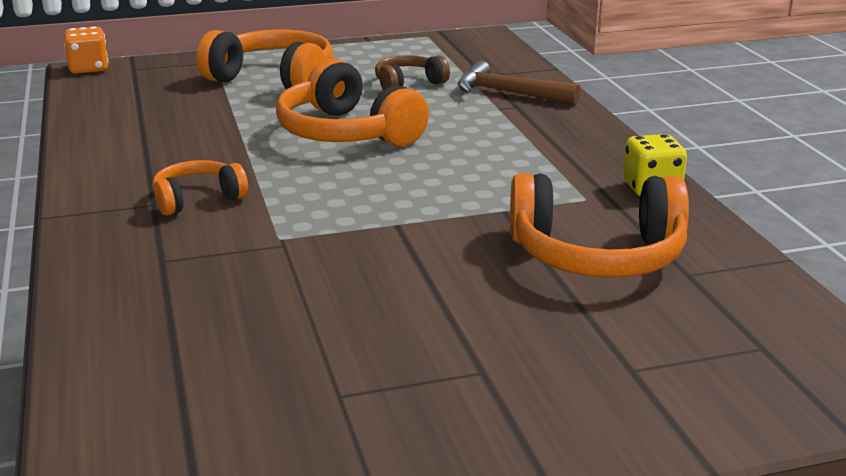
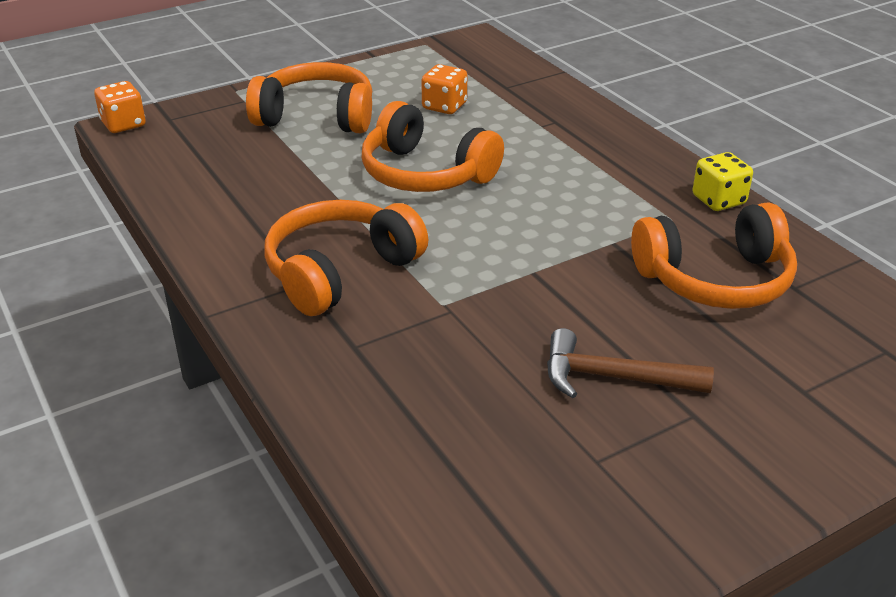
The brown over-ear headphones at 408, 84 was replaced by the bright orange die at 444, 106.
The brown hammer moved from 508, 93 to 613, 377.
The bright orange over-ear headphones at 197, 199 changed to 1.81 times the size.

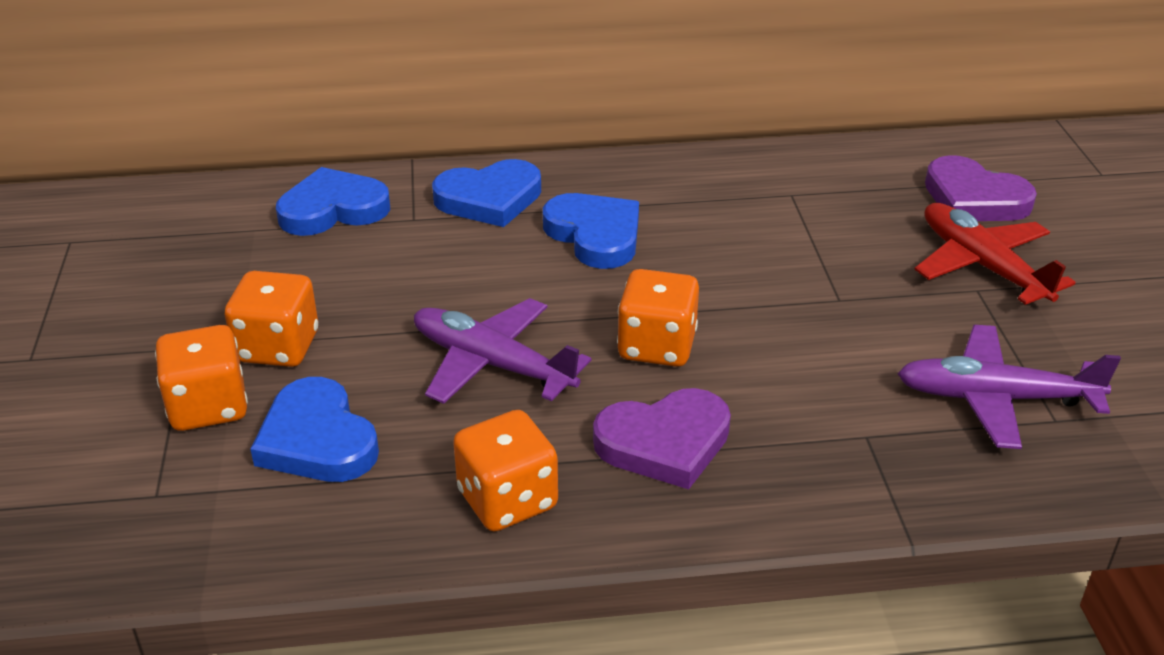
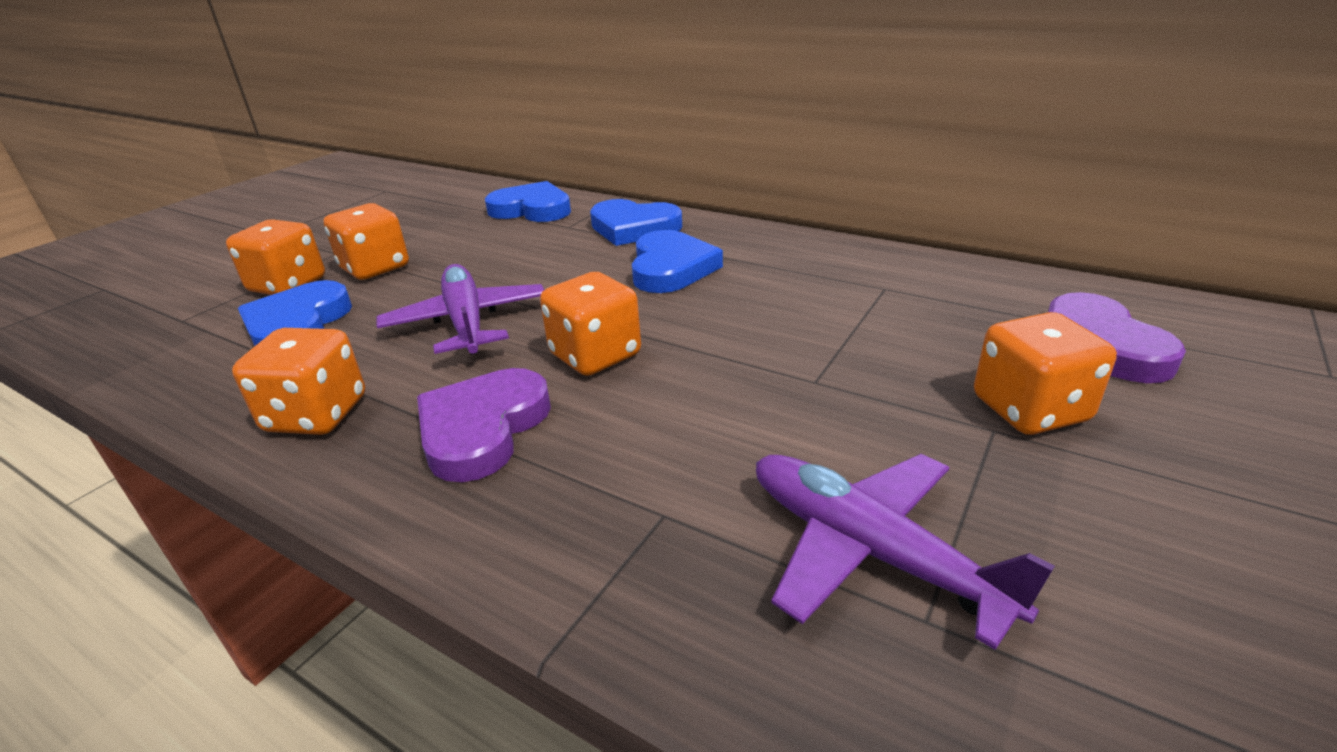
The scarlet toy plane at 982, 266 was replaced by the bright orange die at 1030, 410.
The purple heart at 664, 443 turned 90 degrees clockwise.

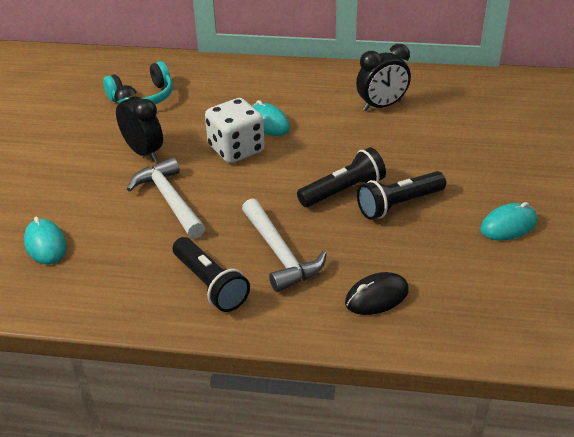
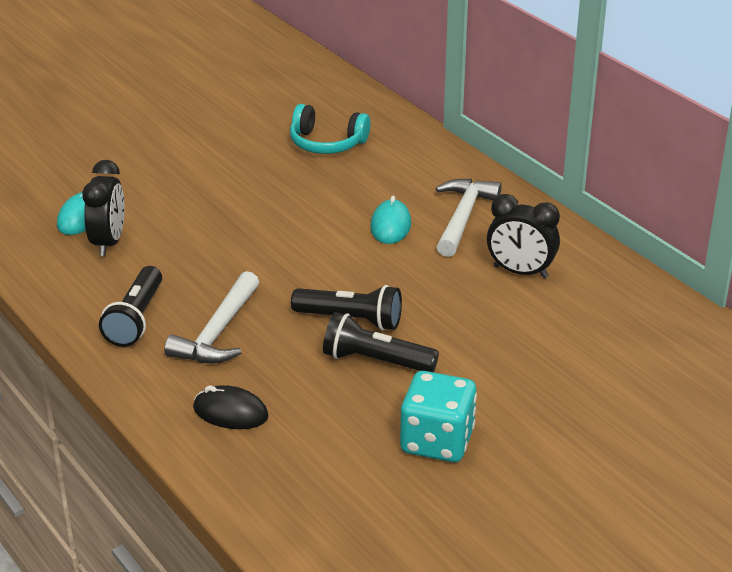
The ebony clock moved from 143, 152 to 108, 243.
The snow-white die at 236, 149 disappeared.
The snow-white hammer moved from 169, 200 to 463, 217.
The teal PC mouse at 508, 225 was replaced by the teal die at 437, 441.

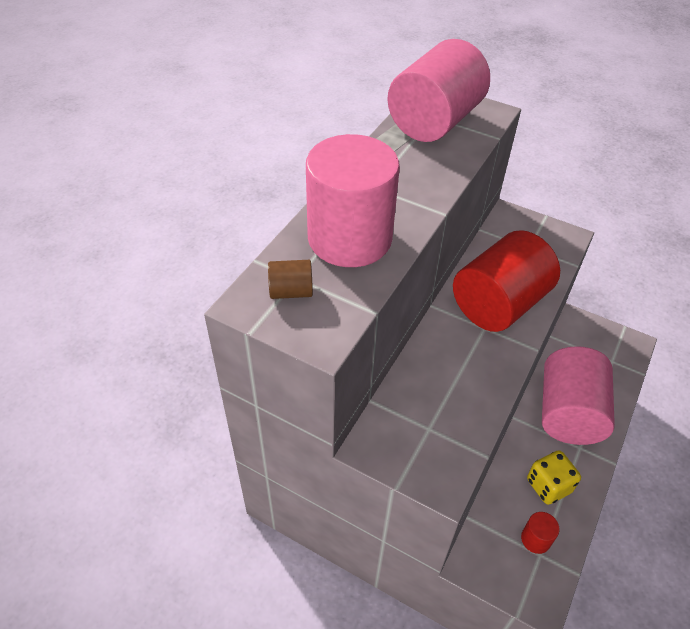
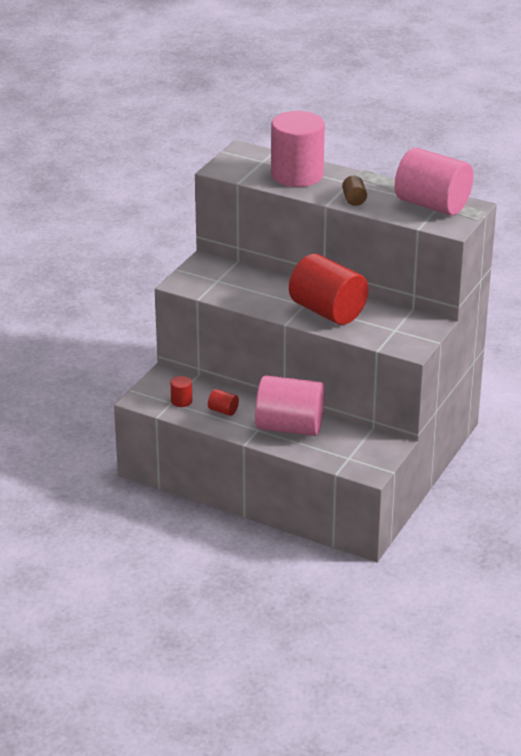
The brown cylinder moved from 291, 291 to 354, 200.
The yellow die at 548, 486 was replaced by the scarlet cylinder at 223, 411.

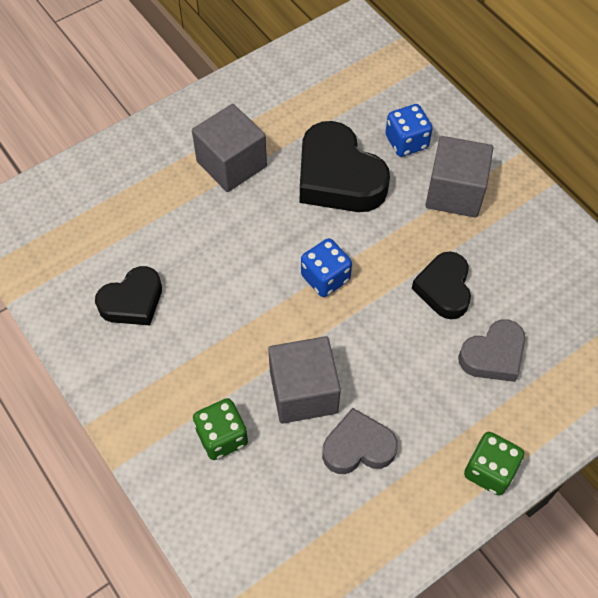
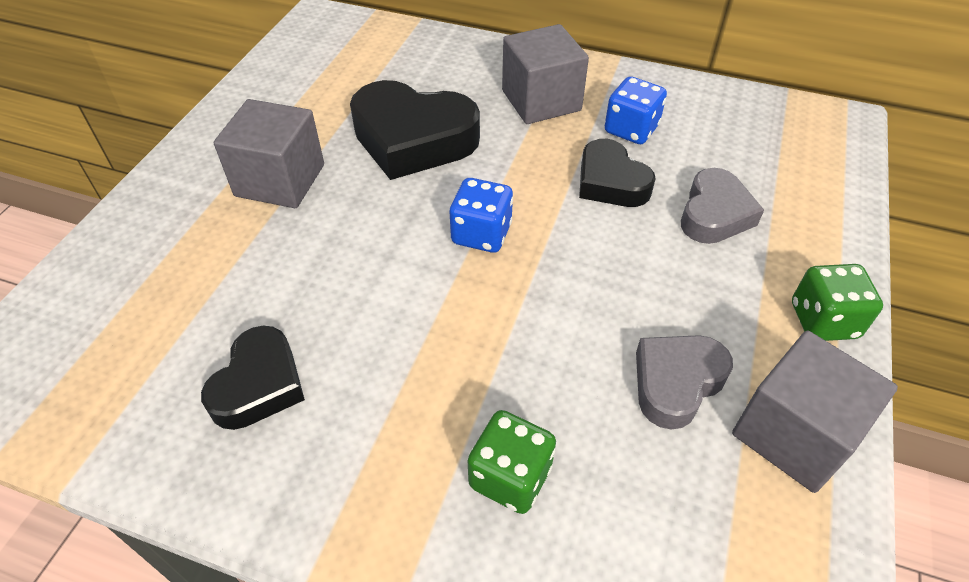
The royal blue die moved from 406, 142 to 631, 129.
The gray block moved from 303, 392 to 794, 433.

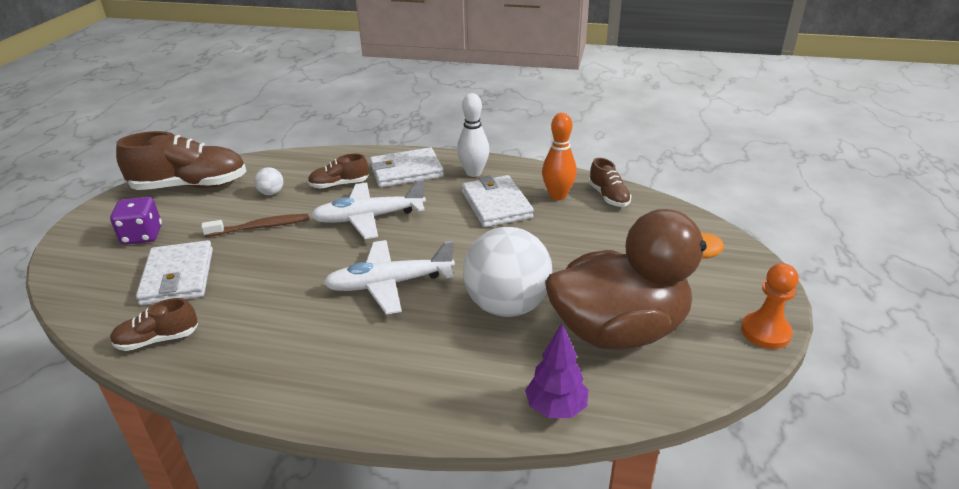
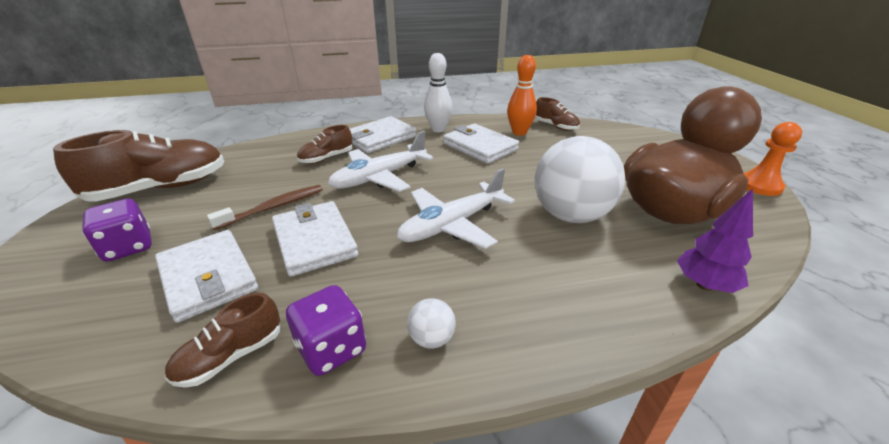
The snow-white sphere moved from 271, 193 to 431, 338.
The snow-white billfold at 314, 241 appeared.
The purple die at 331, 349 appeared.

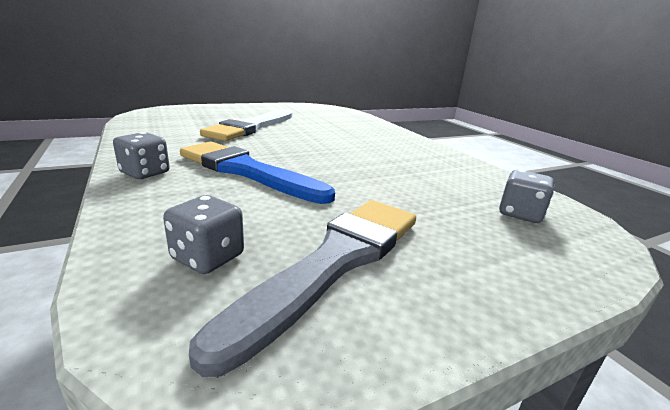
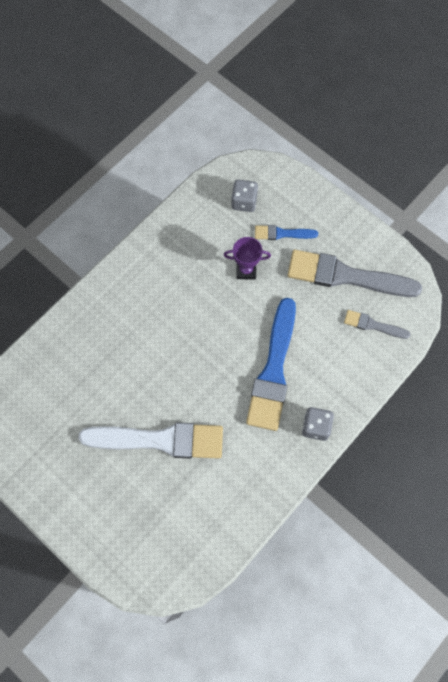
The gray die at 208, 257 was replaced by the gray brush at 373, 325.
The royal blue brush at 282, 233 appeared.
The purple trophy at 246, 270 appeared.

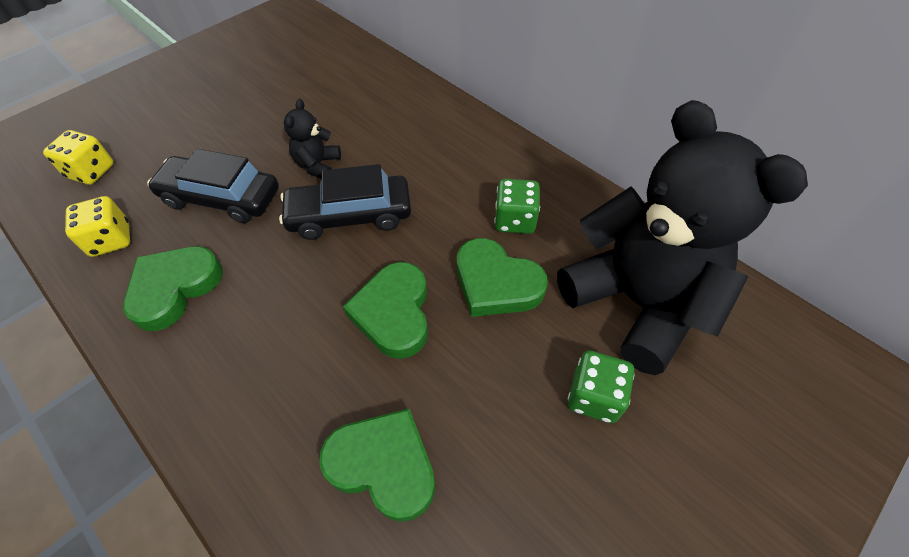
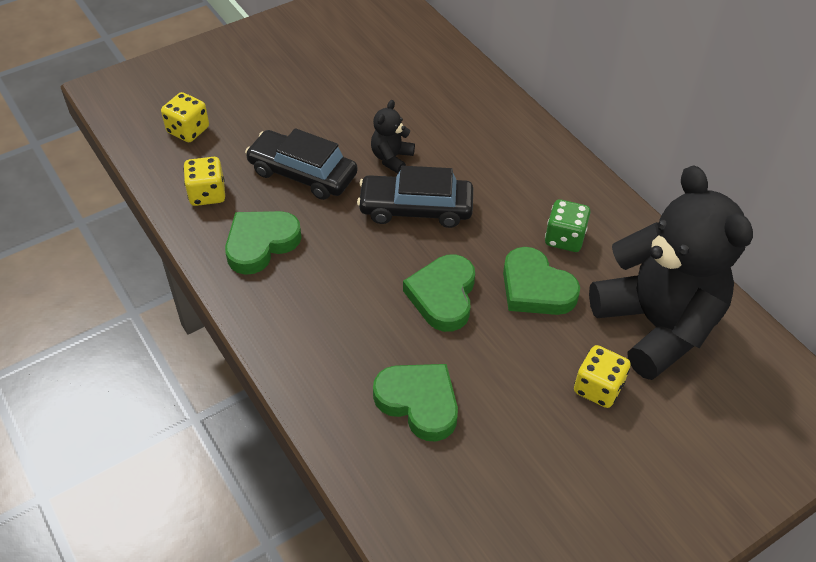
The green die at 594, 396 became the yellow die at 598, 388.

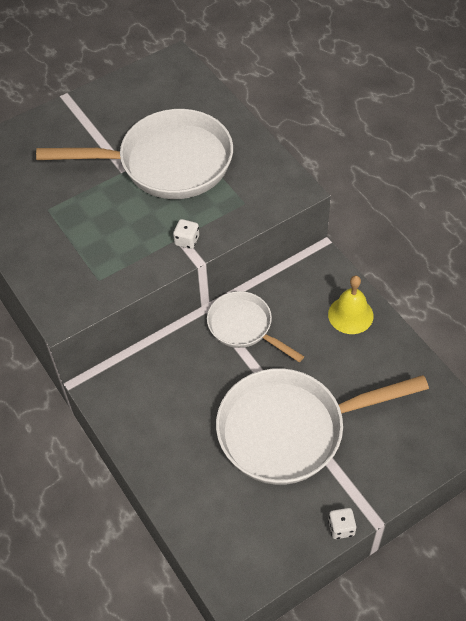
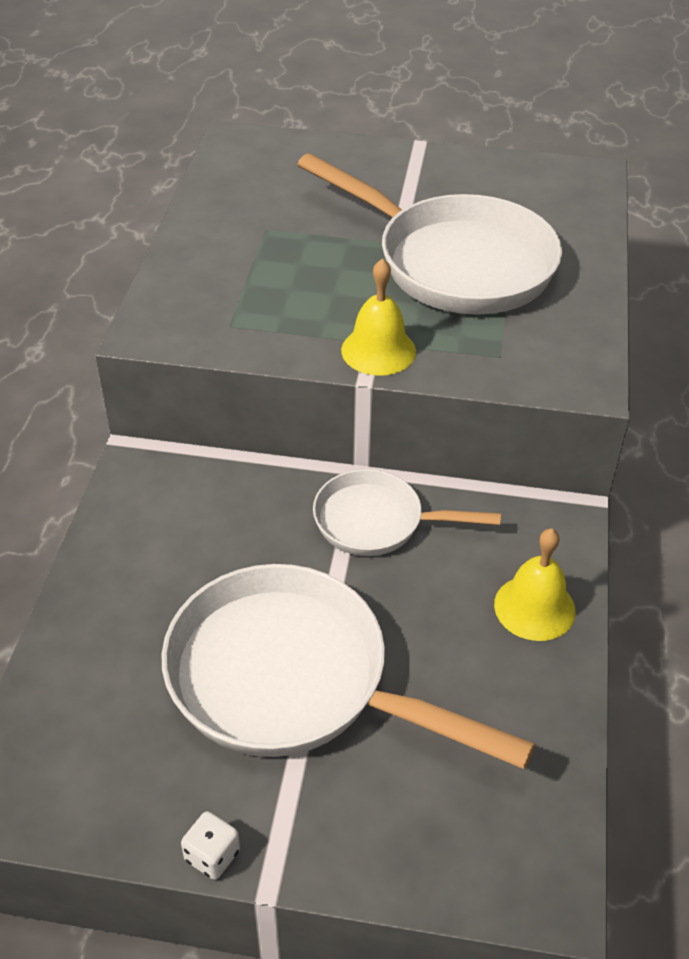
The snow-white die at 187, 240 was replaced by the yellow hand bell at 378, 350.
The snow-white pan at 244, 327 turned 75 degrees counterclockwise.

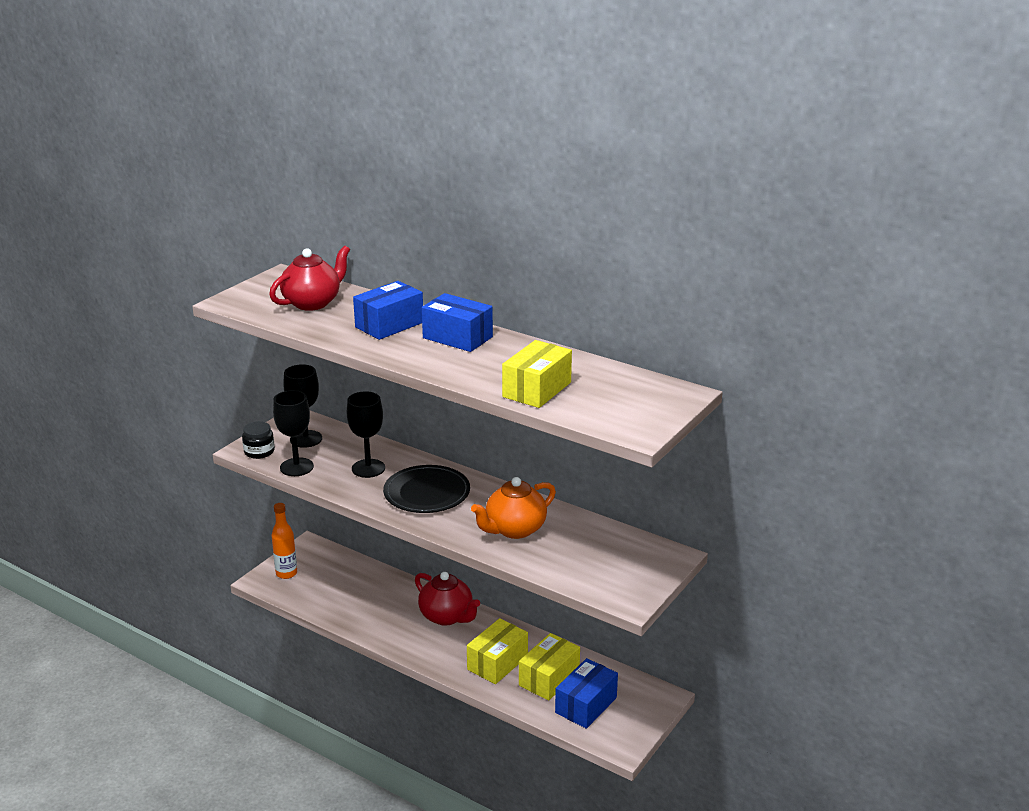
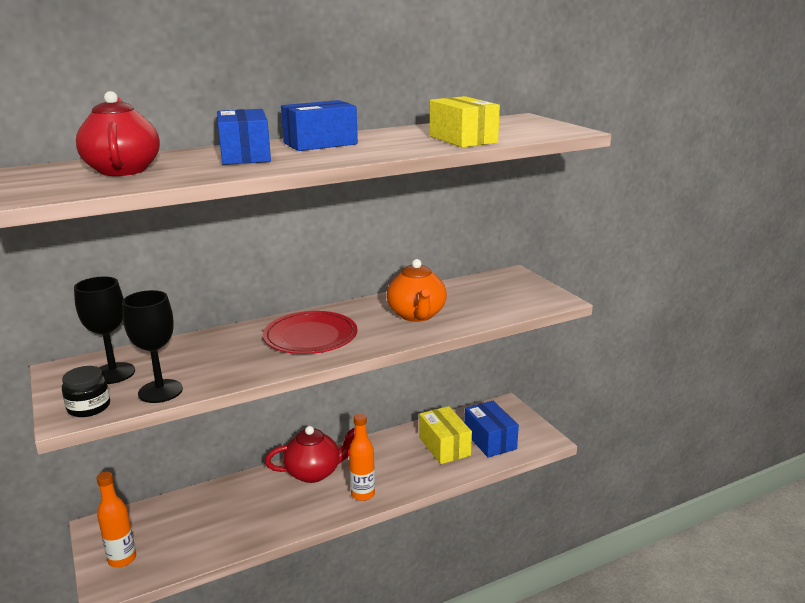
The ebony chalice at 368, 468 disappeared.
The ebony flat dish at 427, 493 became the scarlet flat dish at 310, 336.
The yellow box at 497, 663 disappeared.
The bright orange flask at 363, 494 appeared.

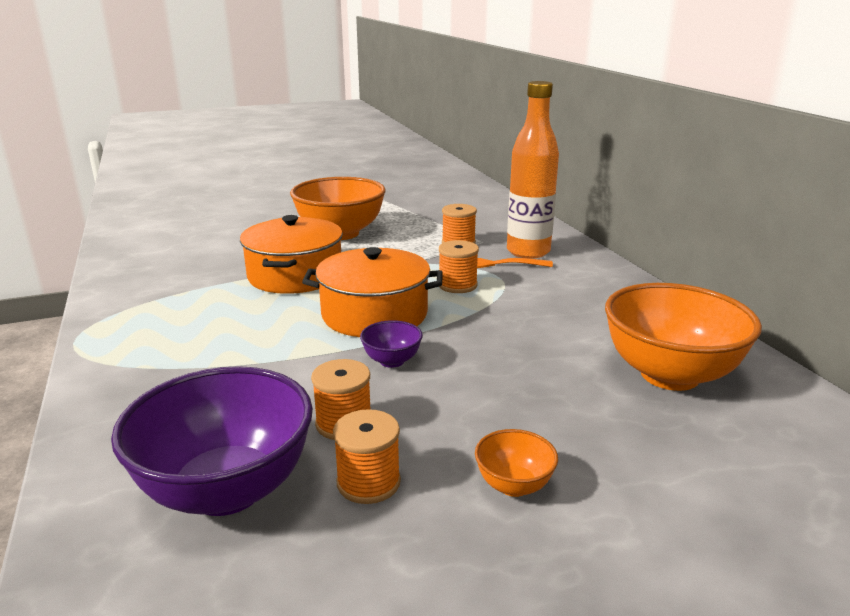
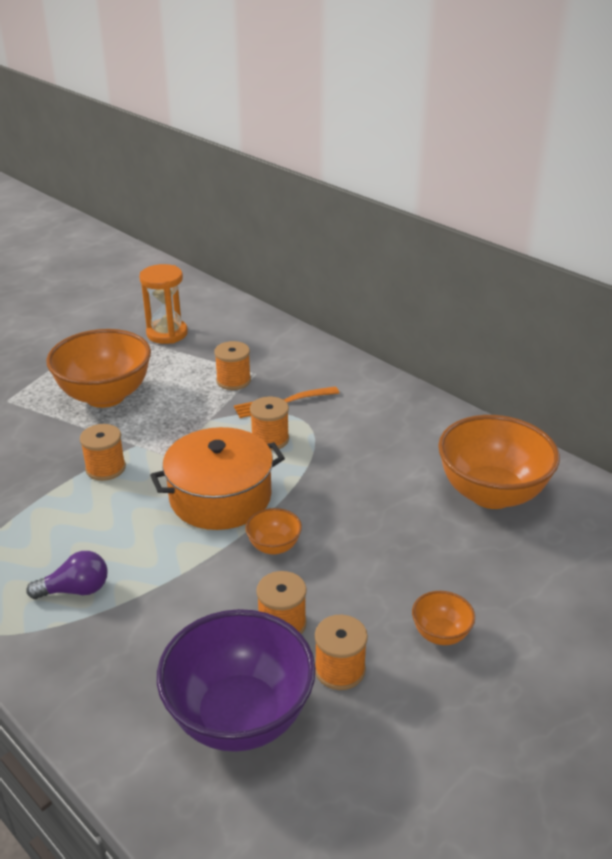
The bright orange flask at 528, 252 disappeared.
The bright orange cooking pot at 295, 275 was replaced by the bright orange reel of thread at 105, 468.
The purple deep dish at 392, 361 became the bright orange deep dish at 274, 546.
The bright orange sand timer at 167, 334 appeared.
The purple light bulb at 75, 590 appeared.

